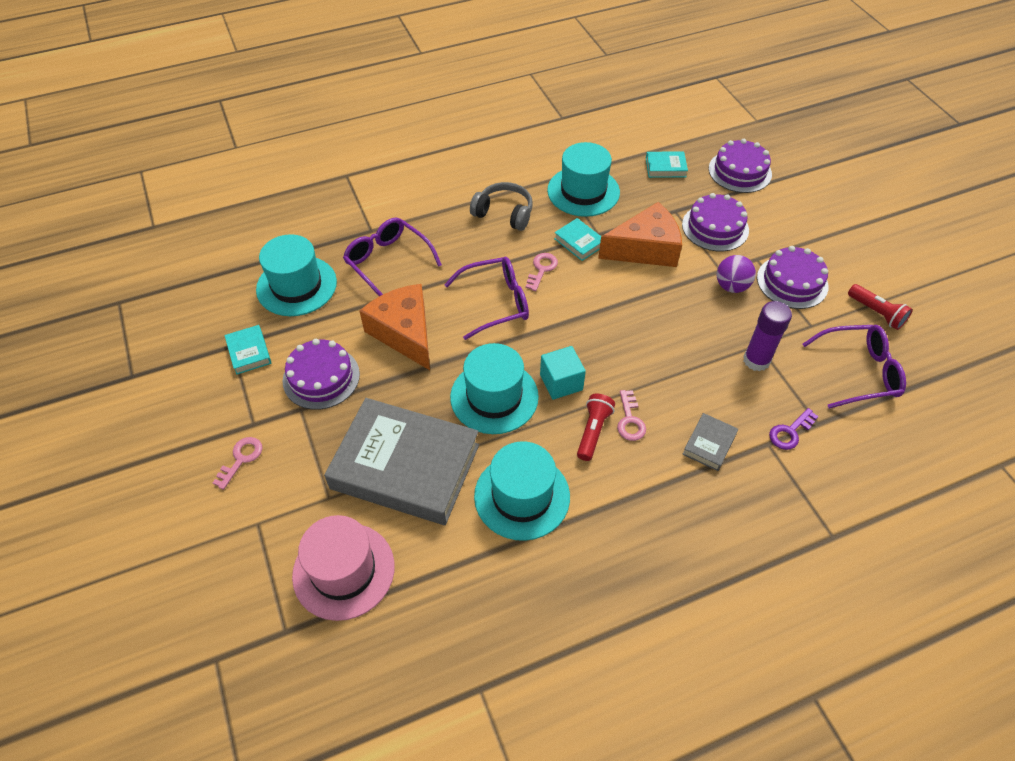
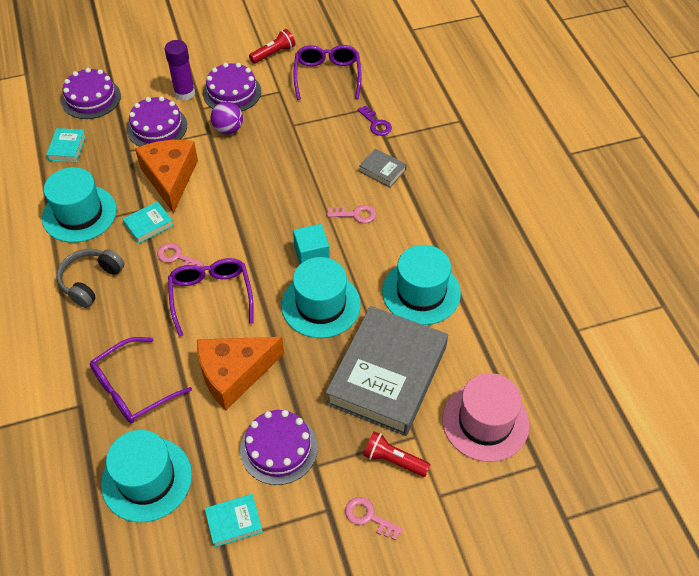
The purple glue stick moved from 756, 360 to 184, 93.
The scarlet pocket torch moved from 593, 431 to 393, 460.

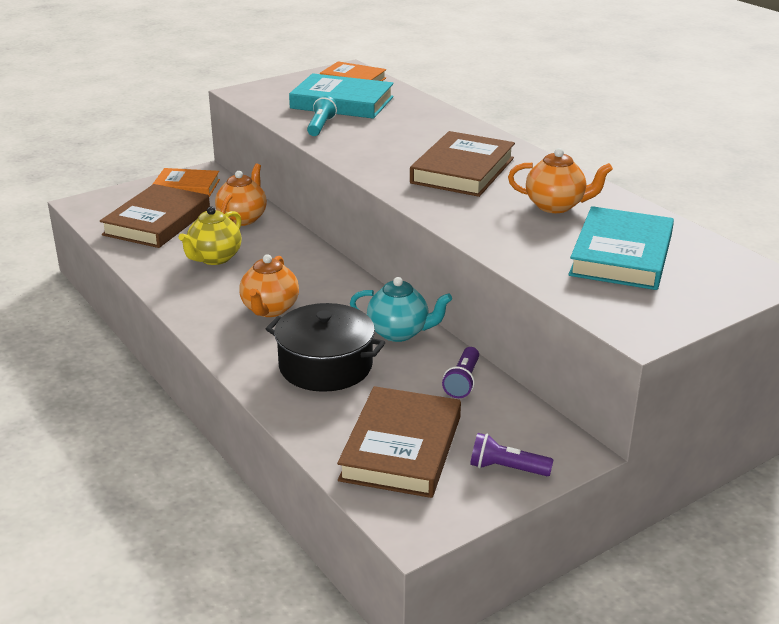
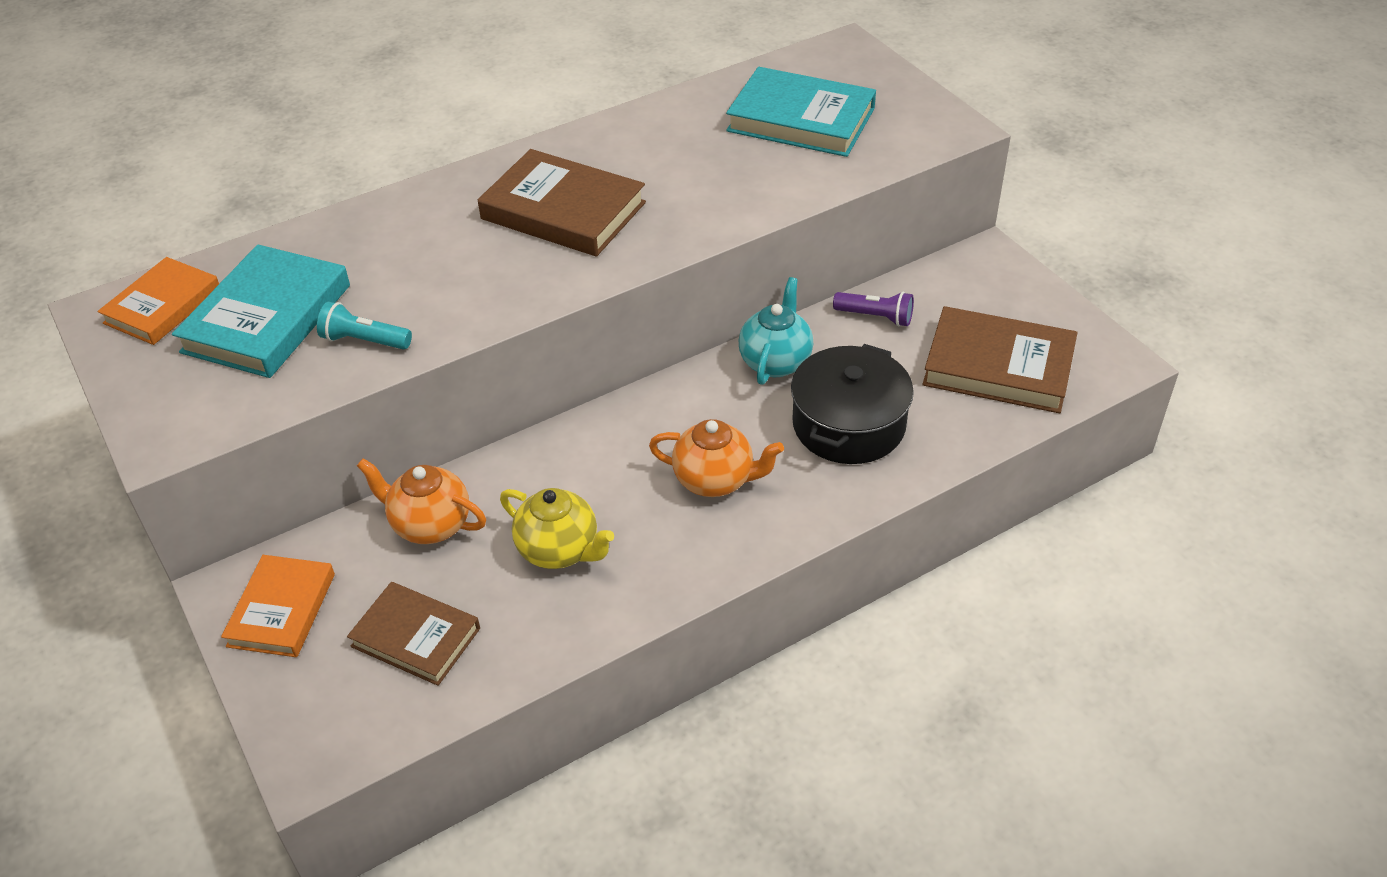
The bright orange china teapot at 556, 206 disappeared.
The brown book at 157, 222 changed to 0.66 times the size.
The purple pocket torch at 506, 468 disappeared.

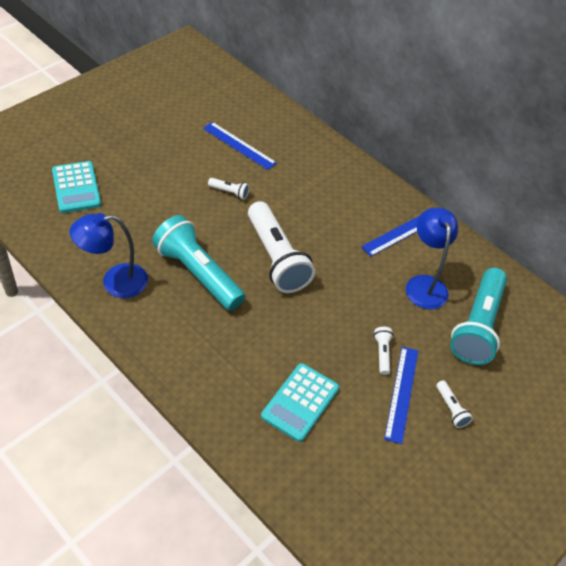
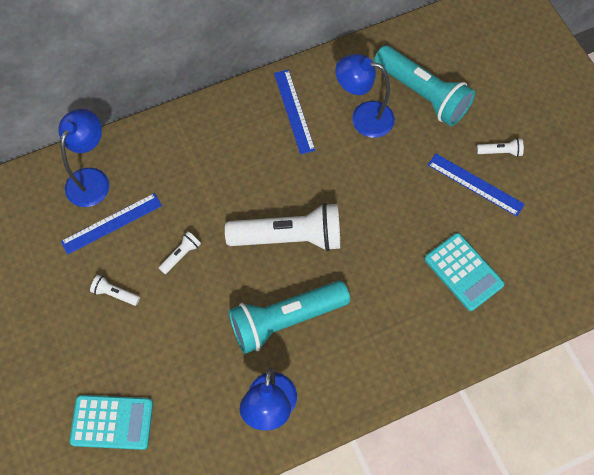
The snow-white pocket torch moved from 382, 353 to 115, 293.
The royal blue lamp at 92, 179 appeared.

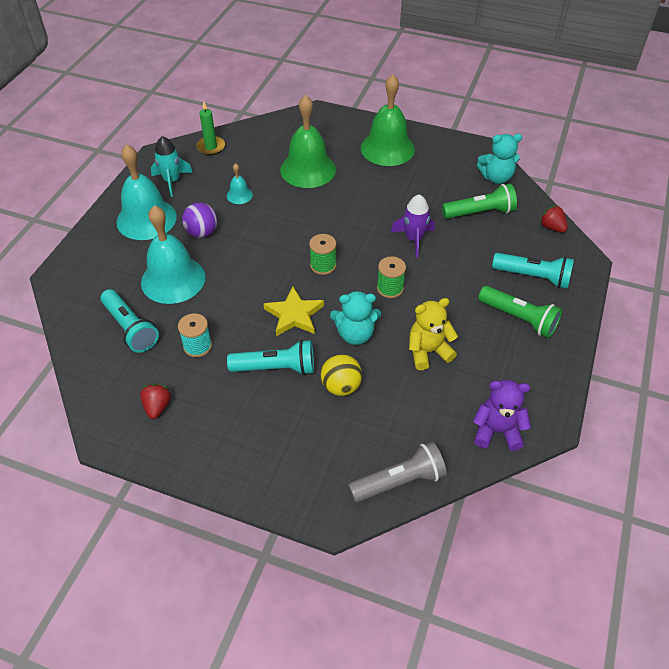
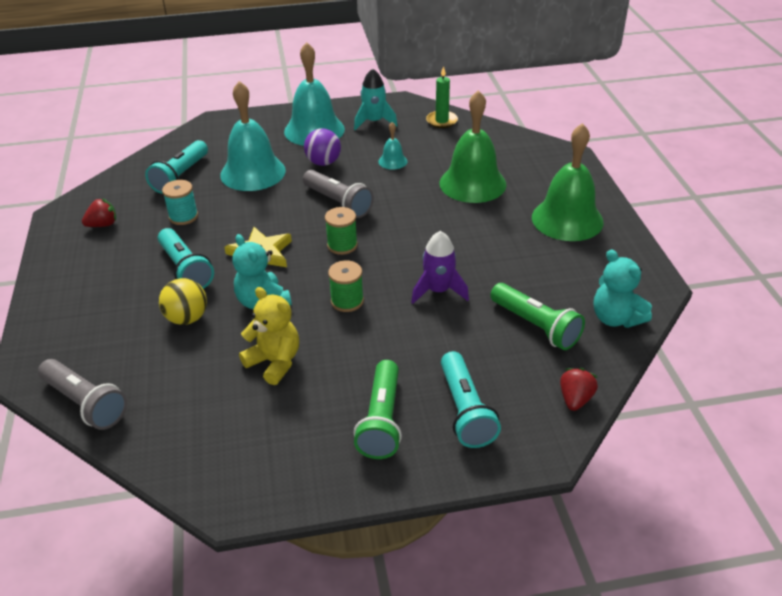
The purple teddy bear at 497, 431 disappeared.
The gray pocket torch at 338, 203 appeared.

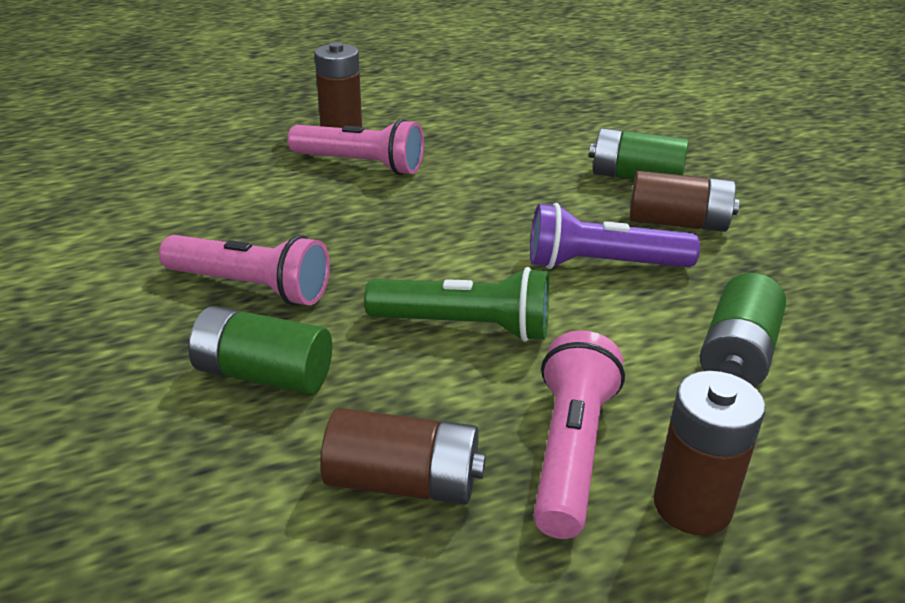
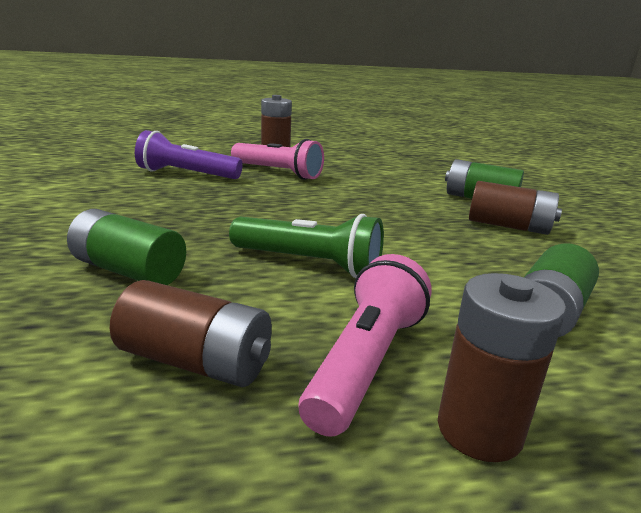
The purple pocket torch moved from 603, 265 to 187, 174.
The rosy pocket torch at 250, 287 disappeared.

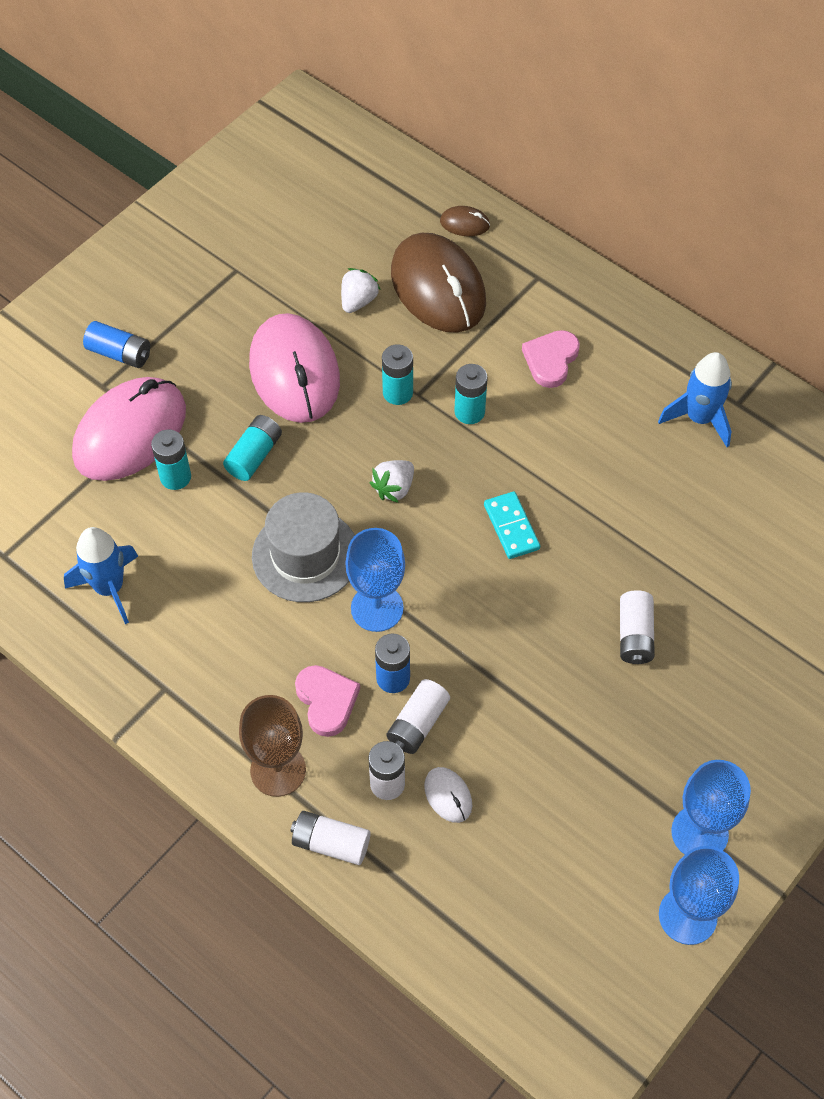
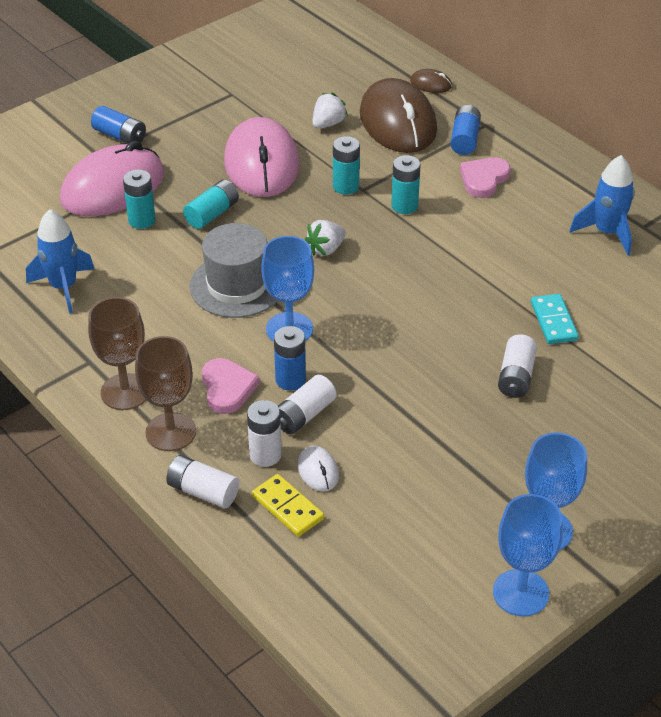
The teal domino tile moved from 511, 527 to 553, 321.
The royal blue battery at 465, 139 appeared.
The brown chalice at 125, 392 appeared.
The yellow domino tile at 288, 507 appeared.

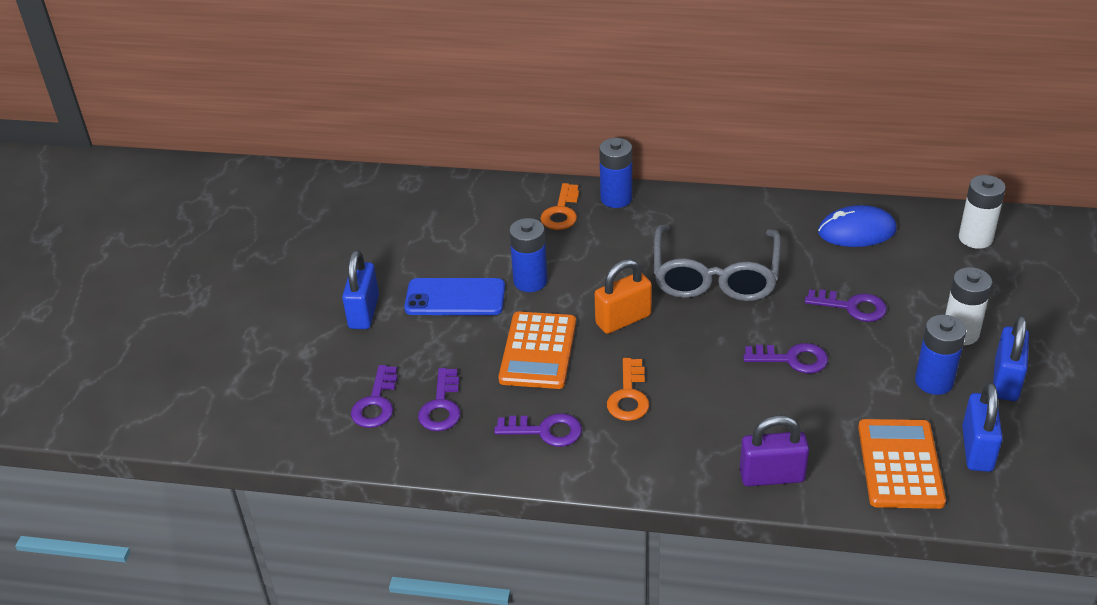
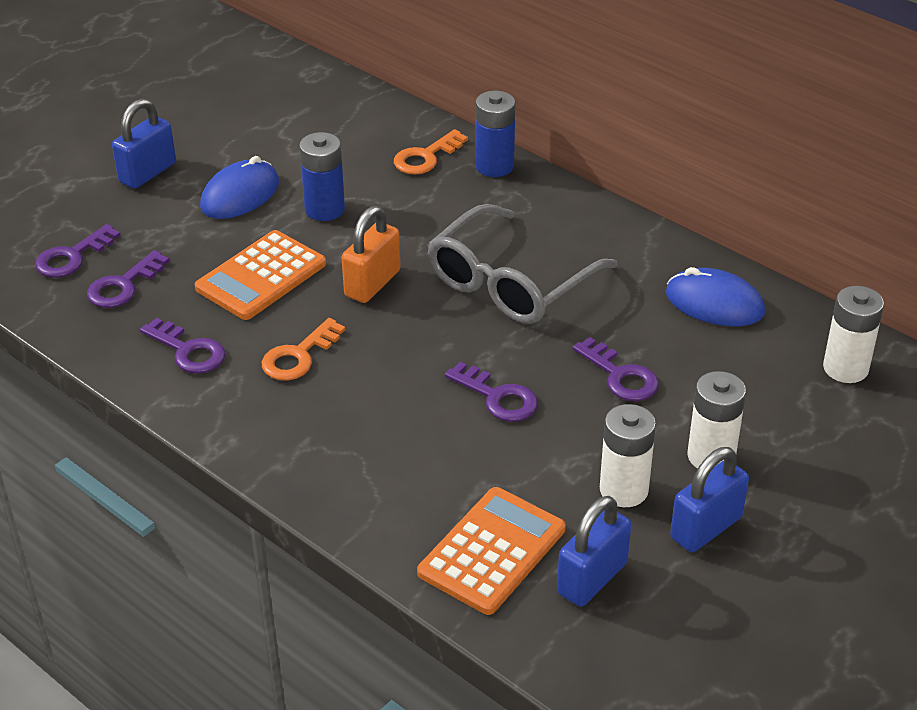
The bright orange lock at 623, 319 turned 60 degrees counterclockwise.
The royal blue smartphone at 455, 298 was replaced by the royal blue PC mouse at 240, 195.
The royal blue battery at 934, 381 became the snow-white battery at 623, 490.
The purple lock at 772, 476 disappeared.

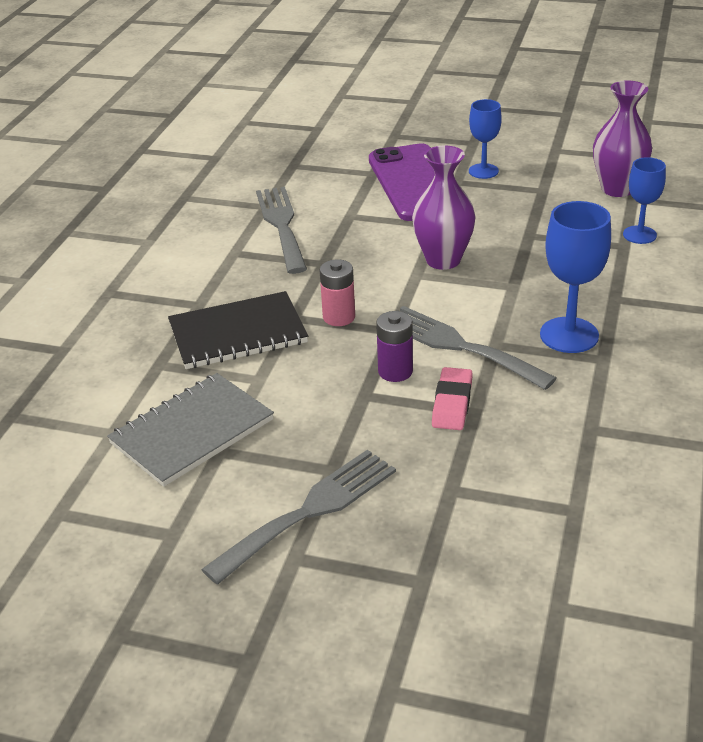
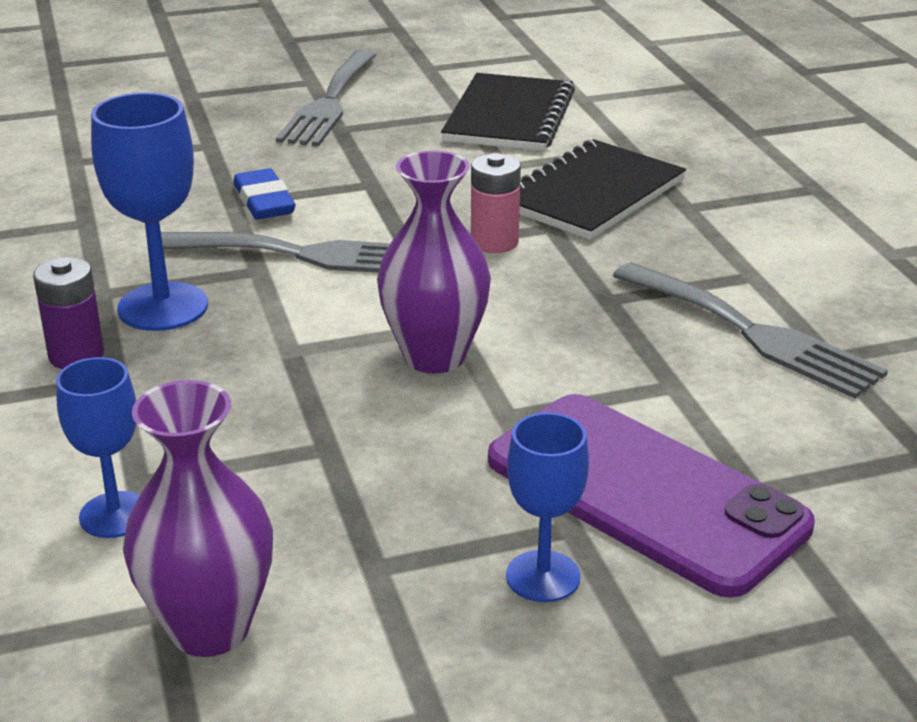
The purple battery moved from 395, 371 to 76, 356.
The rosy eraser at 452, 403 became the royal blue eraser at 264, 201.
The gray notebook at 192, 431 became the ebony notebook at 509, 117.

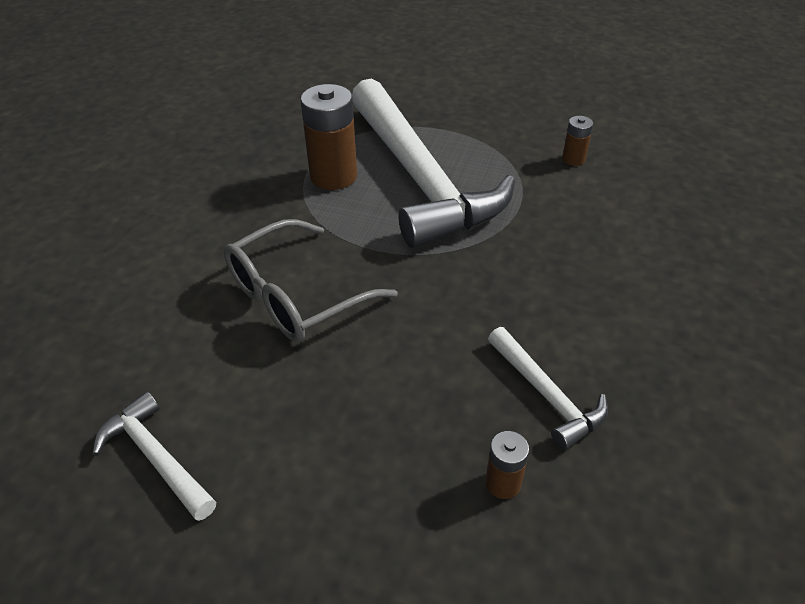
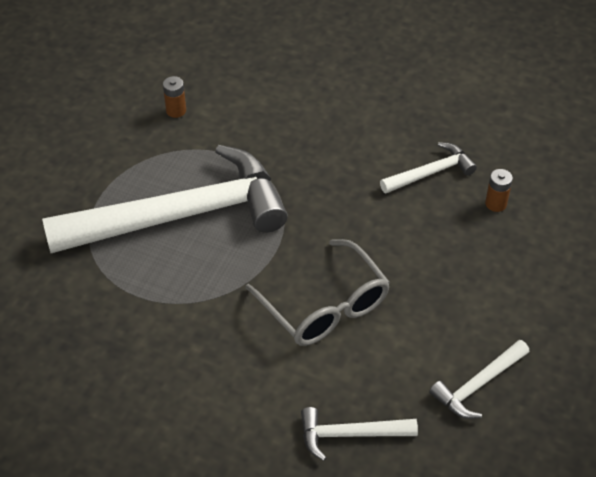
The brown battery at 333, 176 disappeared.
The snow-white hammer at 350, 434 appeared.

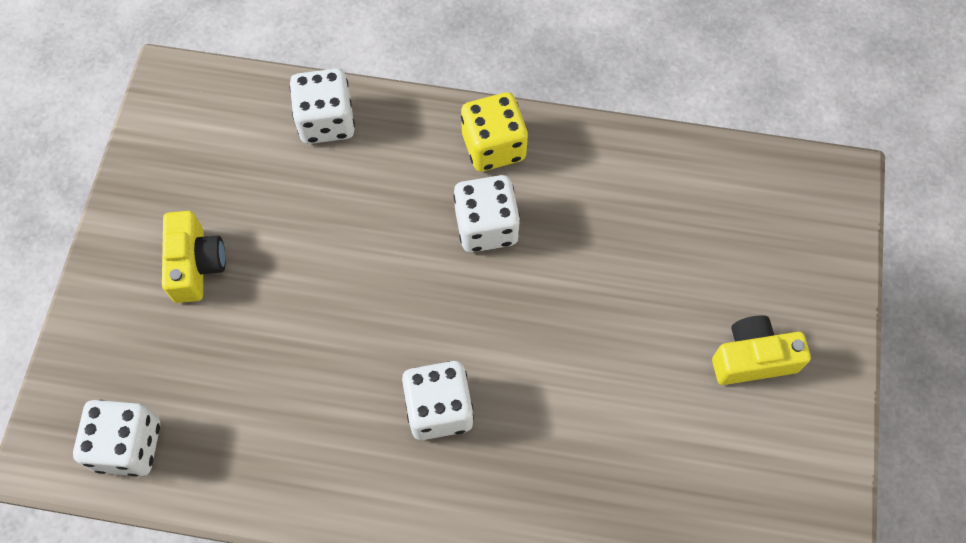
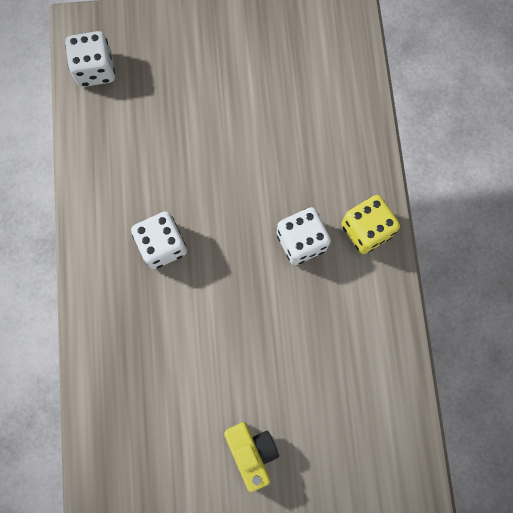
The snow-white die at 326, 121 disappeared.
The yellow camera at 196, 265 disappeared.

